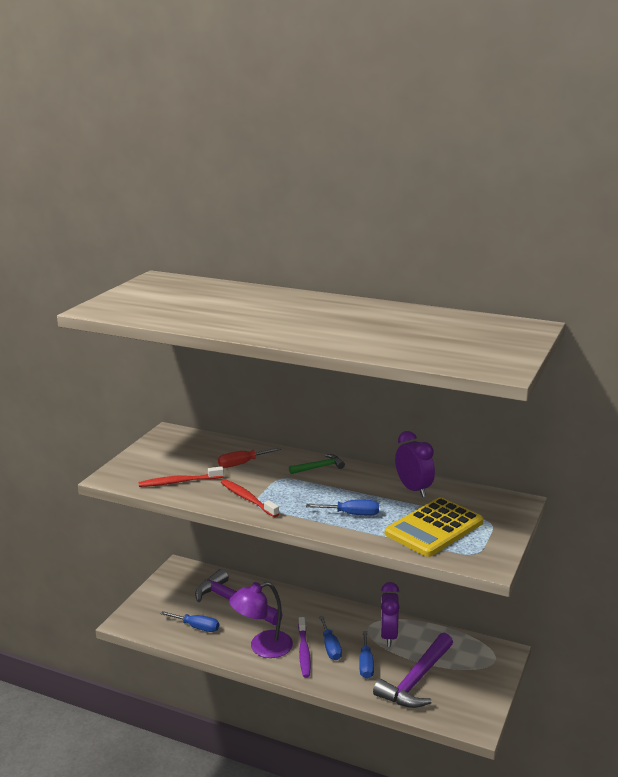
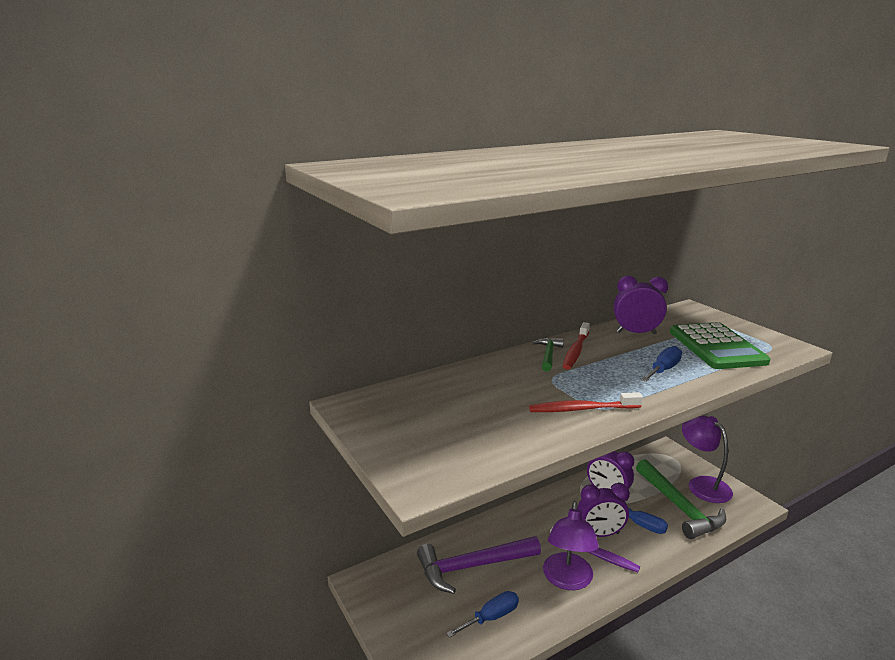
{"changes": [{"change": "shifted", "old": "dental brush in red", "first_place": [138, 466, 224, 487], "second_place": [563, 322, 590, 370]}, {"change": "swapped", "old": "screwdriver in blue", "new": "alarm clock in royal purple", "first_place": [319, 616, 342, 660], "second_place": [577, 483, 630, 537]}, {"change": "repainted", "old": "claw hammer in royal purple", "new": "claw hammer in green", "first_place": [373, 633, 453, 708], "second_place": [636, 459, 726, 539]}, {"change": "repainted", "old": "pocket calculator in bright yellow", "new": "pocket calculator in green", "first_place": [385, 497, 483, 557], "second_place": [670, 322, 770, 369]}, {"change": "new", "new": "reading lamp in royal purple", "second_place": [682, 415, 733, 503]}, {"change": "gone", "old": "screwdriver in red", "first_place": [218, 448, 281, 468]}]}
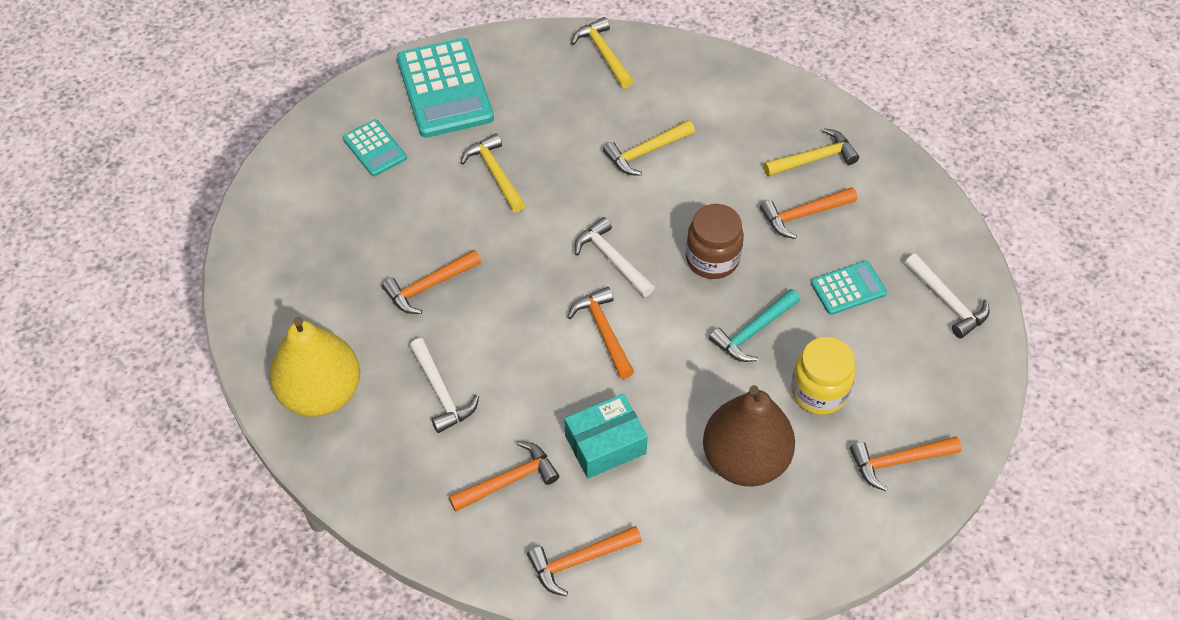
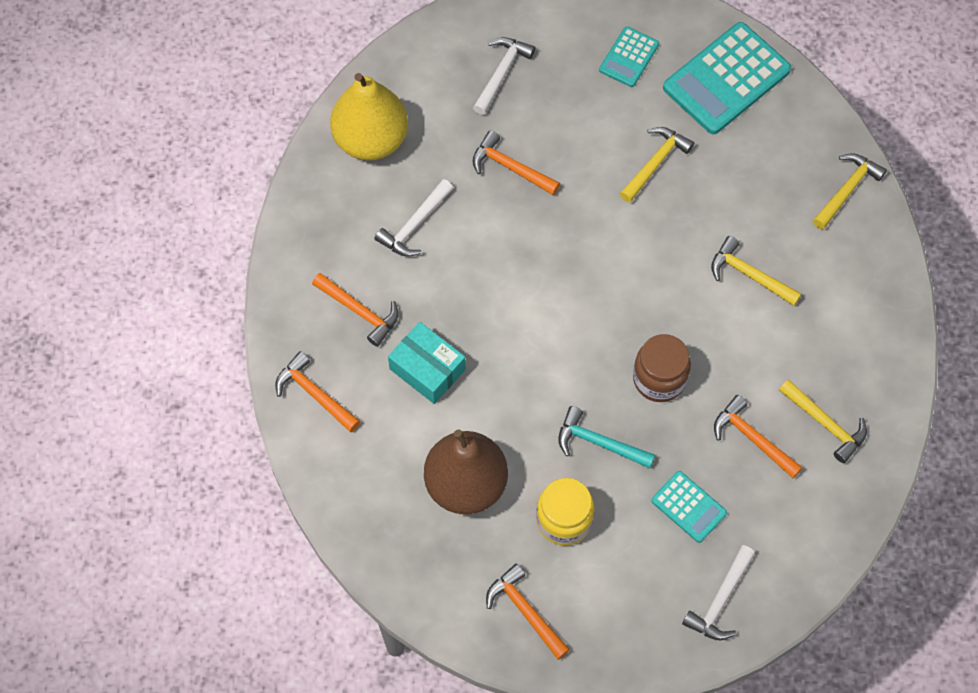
{"changes": [{"change": "shifted", "old": "claw hammer in white", "first_place": [574, 217, 655, 297], "second_place": [473, 37, 535, 115]}, {"change": "gone", "old": "claw hammer in orange", "first_place": [568, 287, 634, 379]}]}
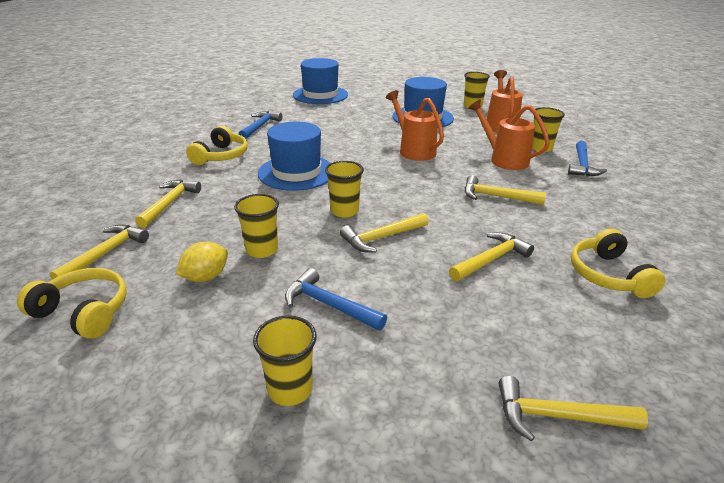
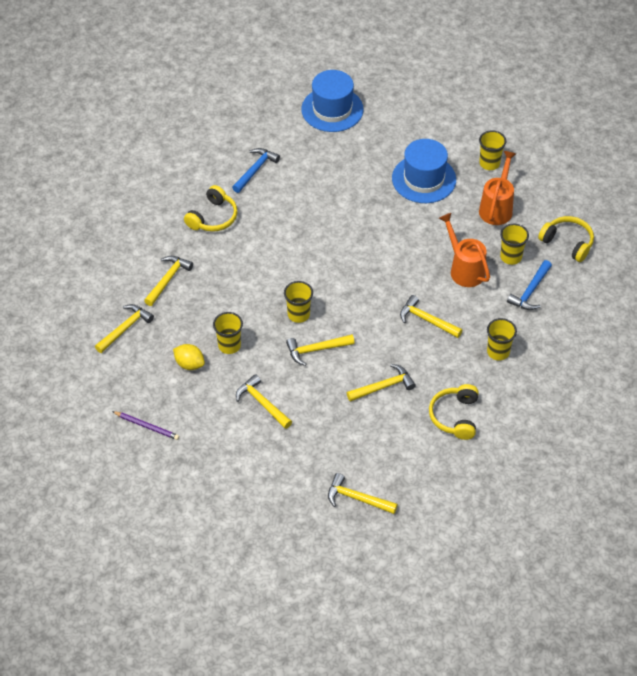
{"changes": [{"change": "new", "new": "pencil in royal purple", "second_place": [112, 411, 179, 440]}, {"change": "rotated", "old": "toy lemon in bright yellow", "first_place": [175, 242, 228, 282], "second_place": [173, 344, 205, 370], "degrees": 60}, {"change": "repainted", "old": "claw hammer in blue", "new": "claw hammer in bright yellow", "first_place": [285, 268, 387, 331], "second_place": [236, 374, 292, 429]}, {"change": "shifted", "old": "tumbler in bright yellow", "first_place": [253, 315, 316, 406], "second_place": [487, 318, 517, 360]}, {"change": "shifted", "old": "headphones in bright yellow", "first_place": [17, 268, 127, 339], "second_place": [538, 216, 594, 262]}, {"change": "gone", "old": "top hat in blue", "first_place": [258, 122, 330, 191]}, {"change": "gone", "old": "watering pot in orange", "first_place": [386, 90, 444, 161]}]}
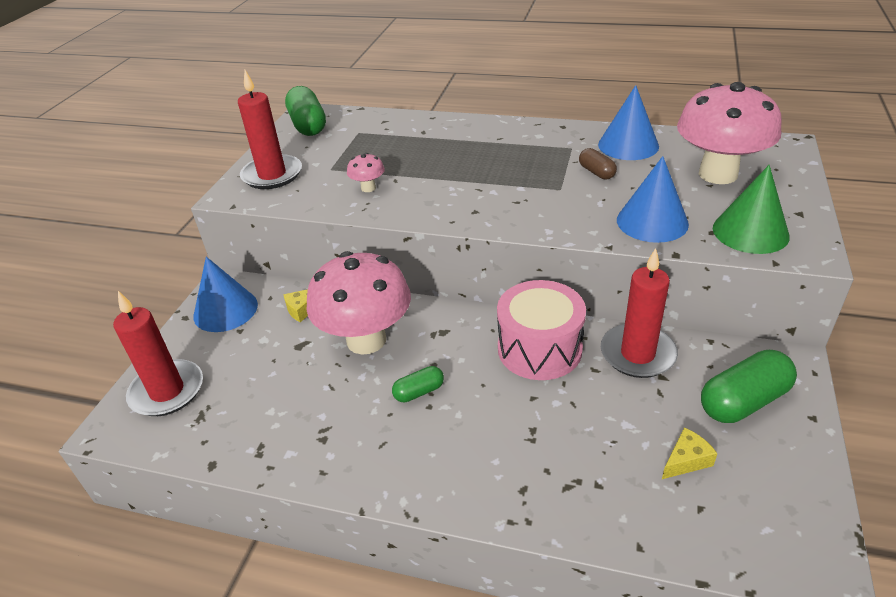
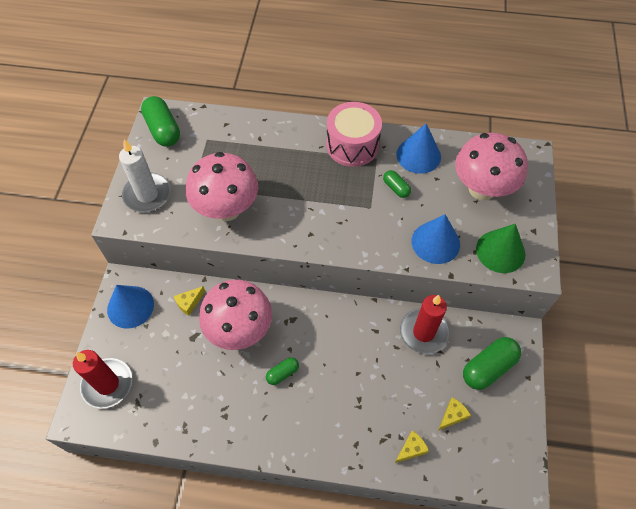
{"changes": [{"change": "repainted", "old": "pillar candle in red", "new": "pillar candle in white", "first_place": [238, 70, 302, 189], "second_place": [119, 139, 171, 212]}, {"change": "scaled", "old": "toadstool in rose-pink", "first_place": [347, 153, 385, 192], "second_place": [186, 152, 258, 221], "factor": 2.44}, {"change": "shifted", "old": "snare drum in rose-pink", "first_place": [497, 280, 586, 380], "second_place": [326, 102, 382, 167]}, {"change": "repainted", "old": "capsule in dark brown", "new": "capsule in green", "first_place": [579, 148, 617, 179], "second_place": [383, 170, 411, 198]}, {"change": "new", "new": "piece of cheese in bright yellow", "second_place": [395, 430, 429, 463]}]}
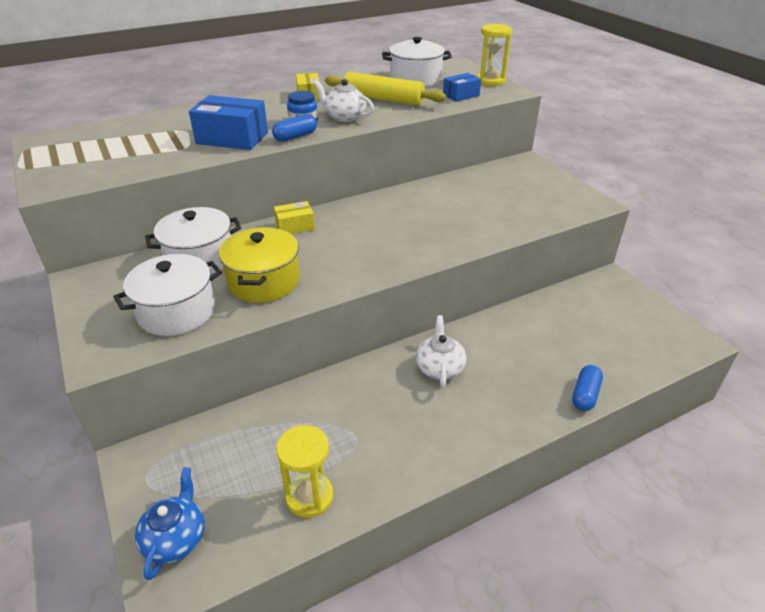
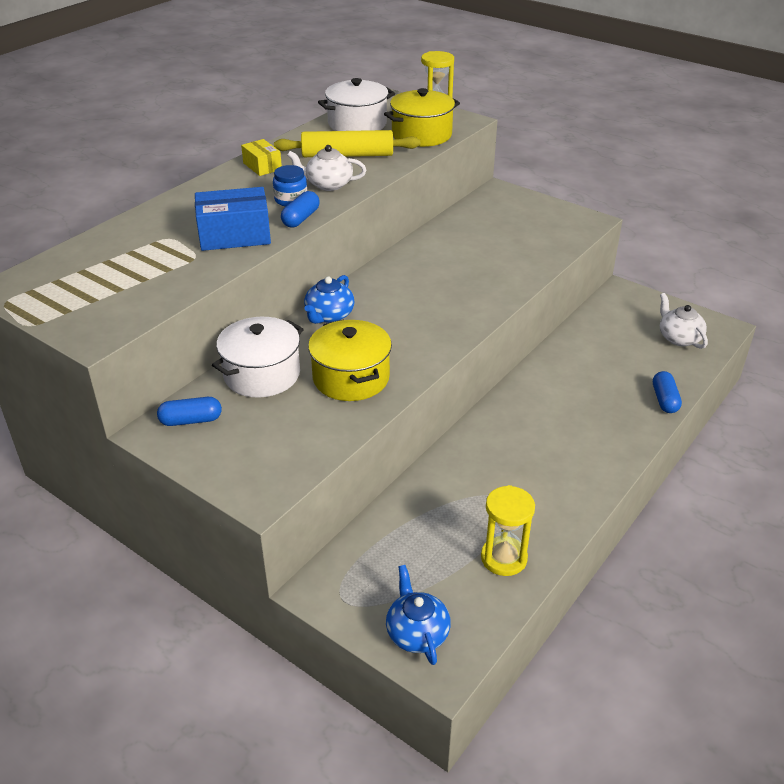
{"changes": [{"change": "new", "new": "capsule in blue", "second_place": [157, 397, 222, 426]}, {"change": "swapped", "old": "box in bright yellow", "new": "china teapot in blue", "first_place": [274, 201, 315, 234], "second_place": [304, 275, 355, 324]}, {"change": "swapped", "old": "box in blue", "new": "pot in bright yellow", "first_place": [443, 73, 481, 102], "second_place": [384, 88, 460, 147]}, {"change": "shifted", "old": "china teapot in white", "first_place": [416, 315, 466, 388], "second_place": [660, 293, 708, 349]}, {"change": "gone", "old": "pot in white", "first_place": [113, 254, 222, 336]}]}
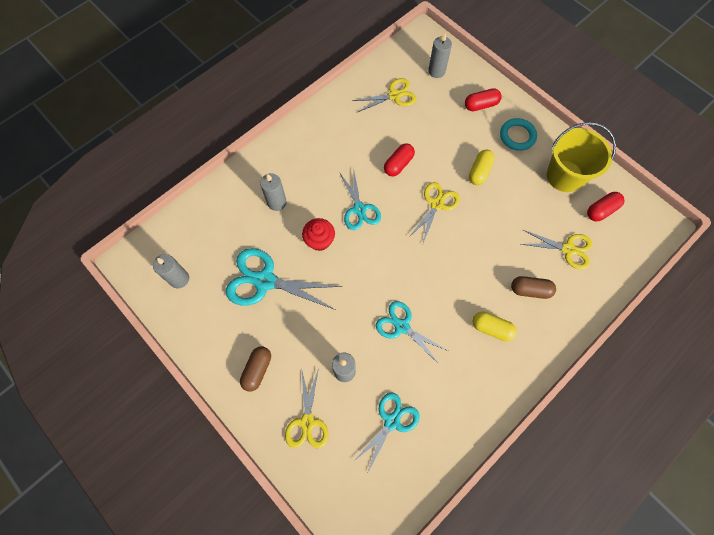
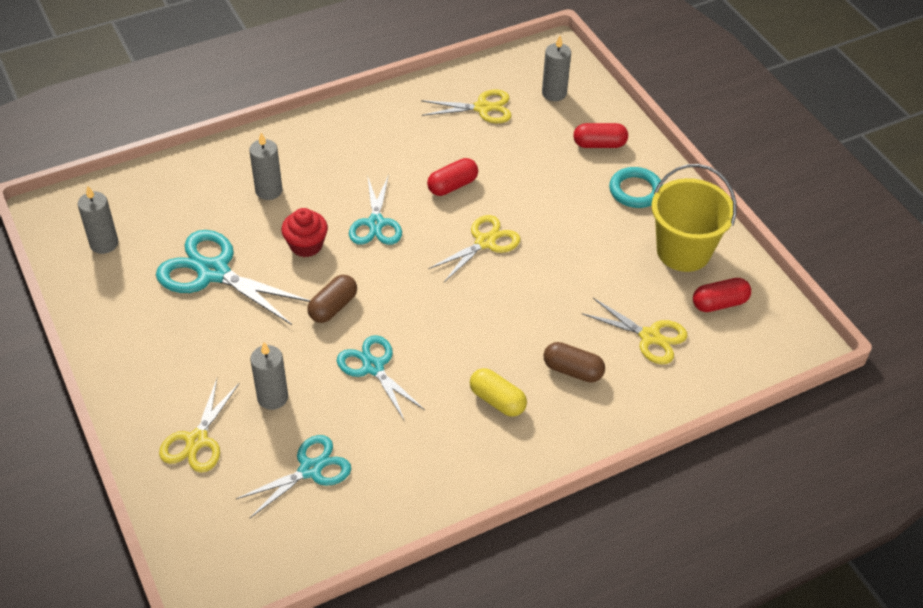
{"changes": [{"change": "shifted", "old": "capsule in dark brown", "first_place": [240, 346, 271, 392], "second_place": [307, 275, 357, 323]}, {"change": "gone", "old": "capsule in bright yellow", "first_place": [469, 150, 495, 185]}]}
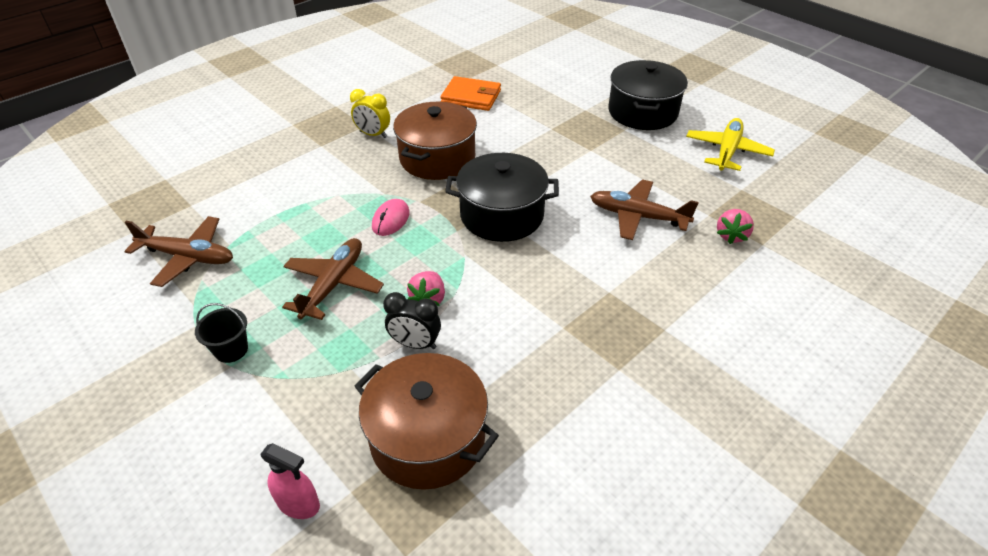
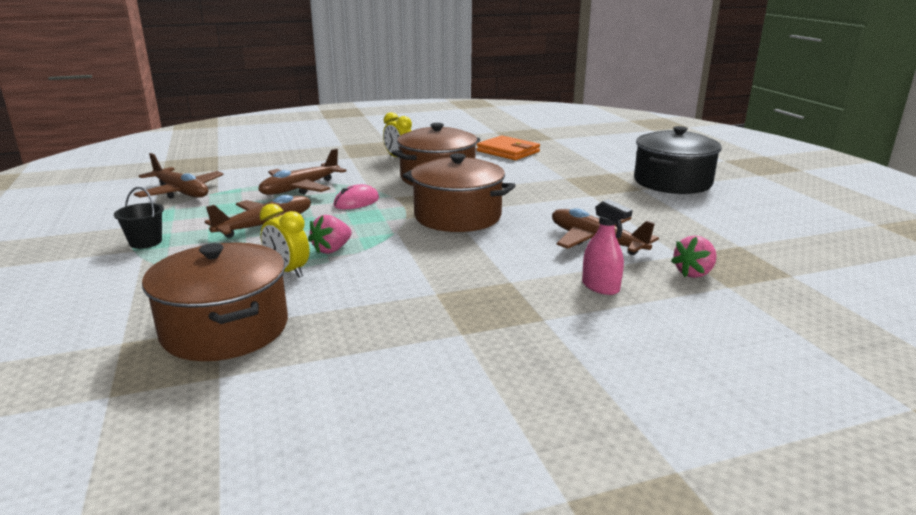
{"changes": [{"change": "new", "new": "aeroplane in dark brown", "second_place": [258, 148, 347, 195]}, {"change": "repainted", "old": "alarm clock in ebony", "new": "alarm clock in bright yellow", "first_place": [383, 292, 441, 349], "second_place": [259, 204, 310, 278]}, {"change": "repainted", "old": "pot in ebony", "new": "pot in dark brown", "first_place": [445, 153, 559, 242], "second_place": [403, 153, 516, 232]}, {"change": "shifted", "old": "spray cleaner in rose-pink", "first_place": [261, 443, 320, 519], "second_place": [582, 199, 632, 295]}, {"change": "gone", "old": "aeroplane in bright yellow", "first_place": [686, 118, 775, 171]}]}
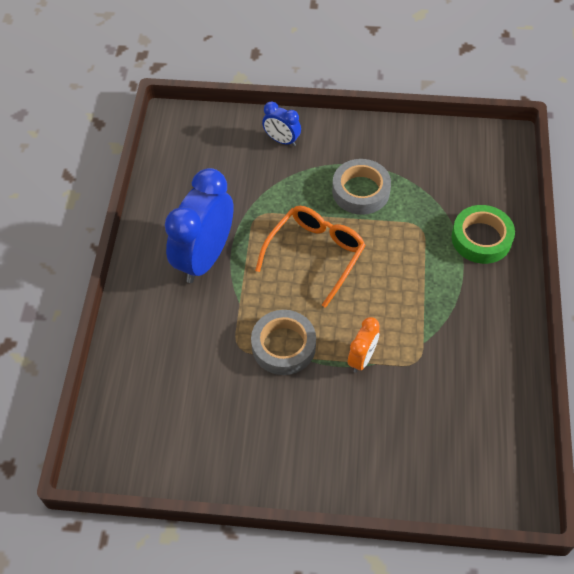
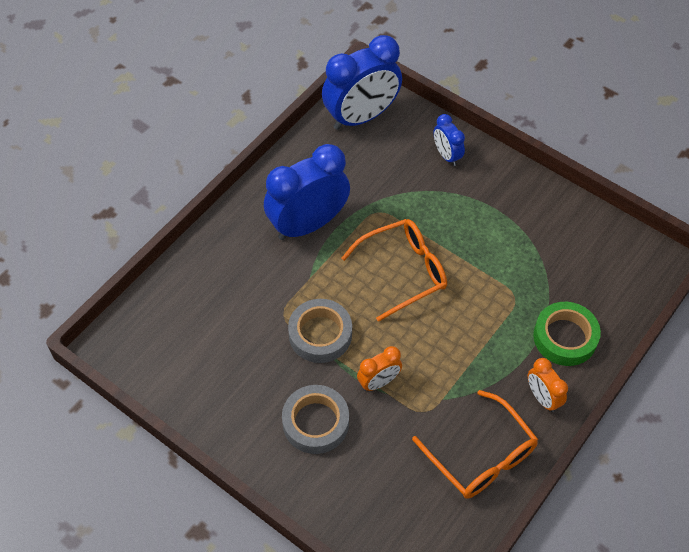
{"changes": [{"change": "shifted", "old": "sticky tape in ash-grey", "first_place": [332, 159, 391, 215], "second_place": [282, 385, 349, 454]}, {"change": "new", "new": "alarm clock in blue", "second_place": [322, 35, 402, 130]}, {"change": "new", "new": "eyeglasses in orange", "second_place": [412, 390, 538, 499]}, {"change": "new", "new": "alarm clock in orange", "second_place": [528, 358, 568, 412]}]}
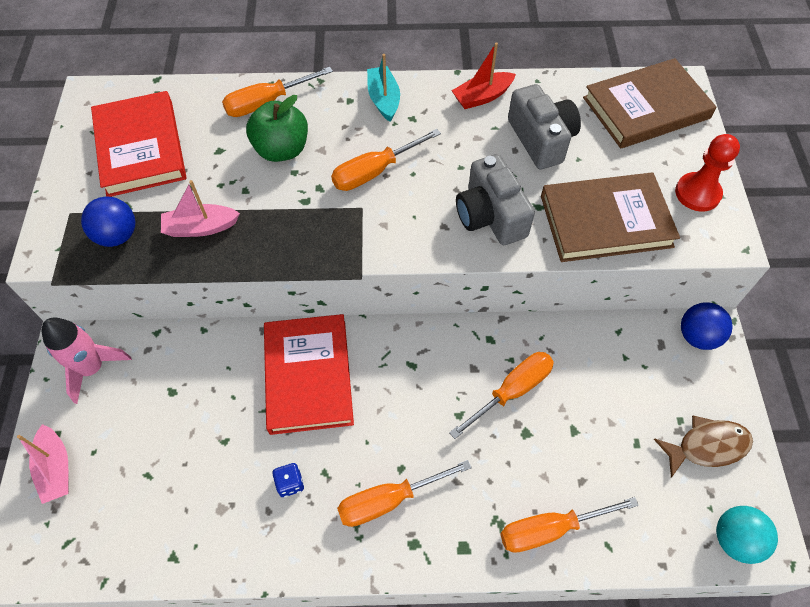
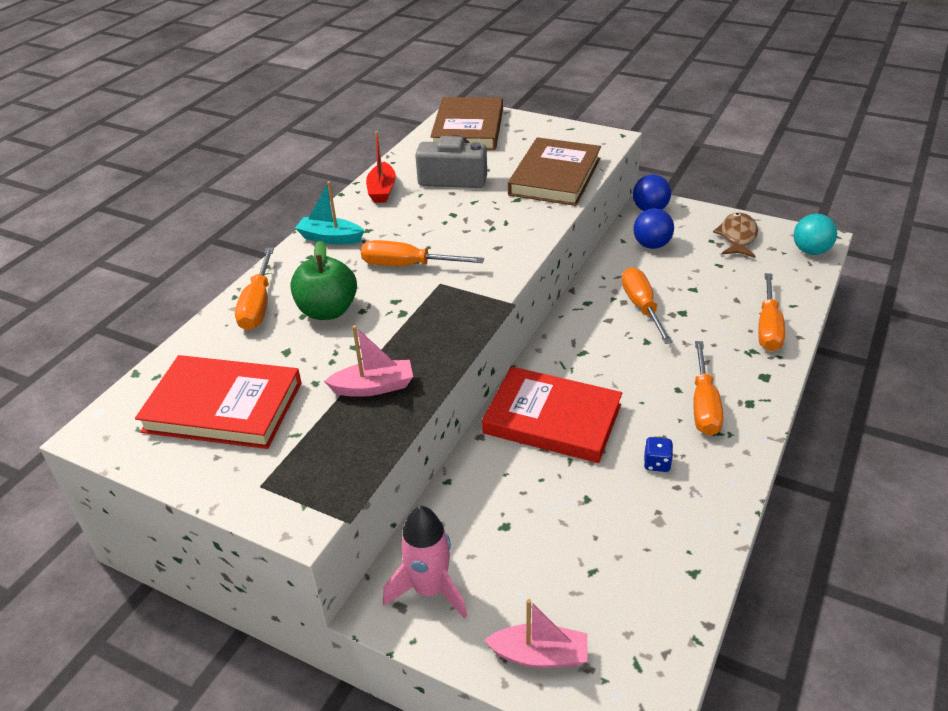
{"changes": [{"change": "rotated", "old": "sailboat in rose-pink", "first_place": [161, 180, 240, 237], "second_place": [324, 325, 413, 397], "degrees": -120}, {"change": "rotated", "old": "screwdriver in orange", "first_place": [331, 129, 441, 191], "second_place": [361, 240, 484, 266], "degrees": 105}, {"change": "shifted", "old": "play ball in blue", "first_place": [81, 197, 135, 247], "second_place": [633, 208, 674, 249]}, {"change": "gone", "old": "photo camera in ash-grey", "first_place": [456, 154, 535, 245]}, {"change": "gone", "old": "game pawn in red", "first_place": [675, 134, 740, 212]}]}
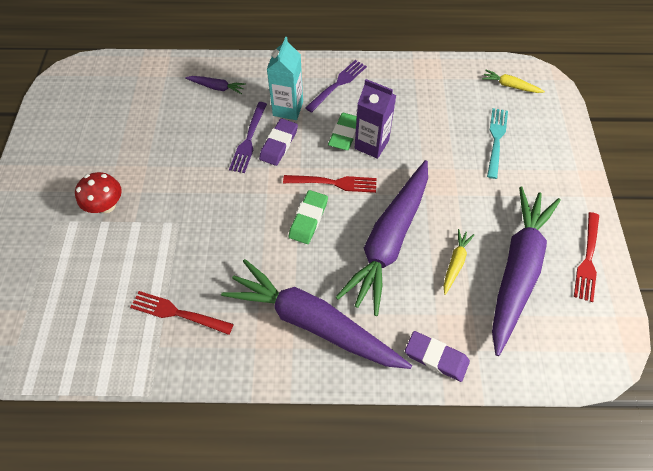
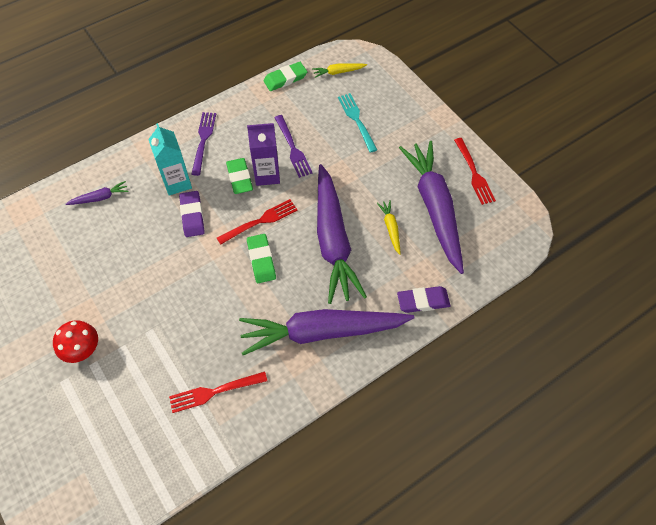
{"changes": [{"change": "new", "new": "pencil eraser in green", "second_place": [263, 62, 307, 91]}, {"change": "shifted", "old": "fork in royal purple", "first_place": [229, 102, 267, 173], "second_place": [274, 115, 313, 178]}]}
